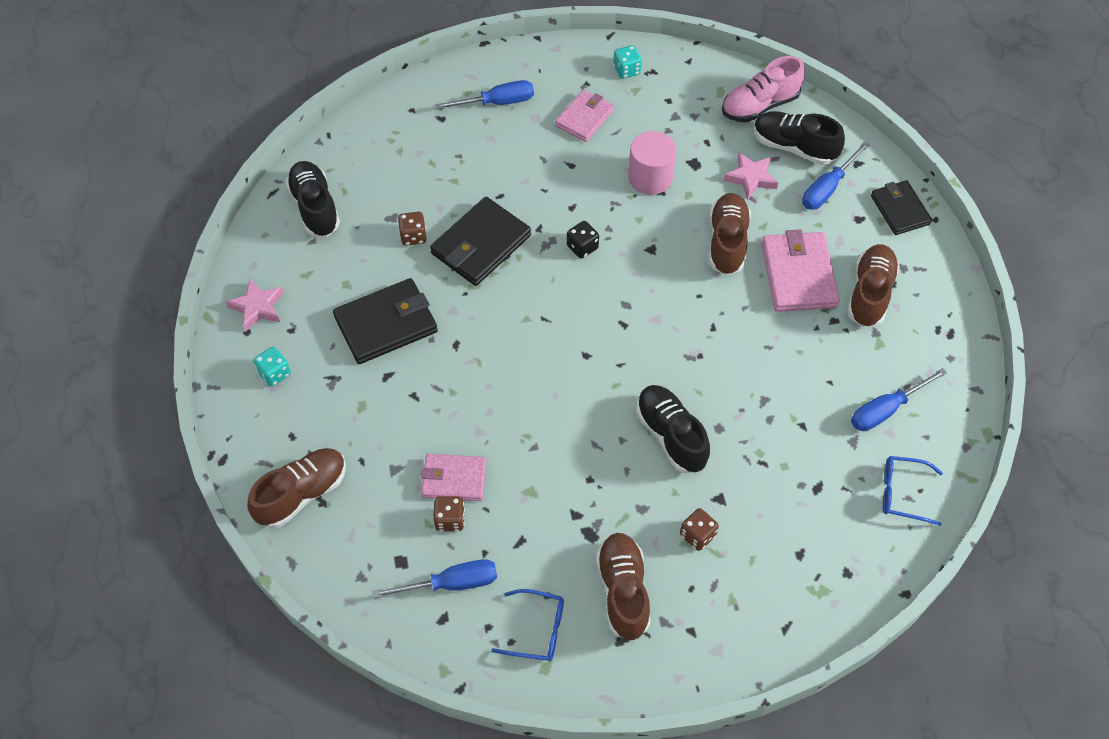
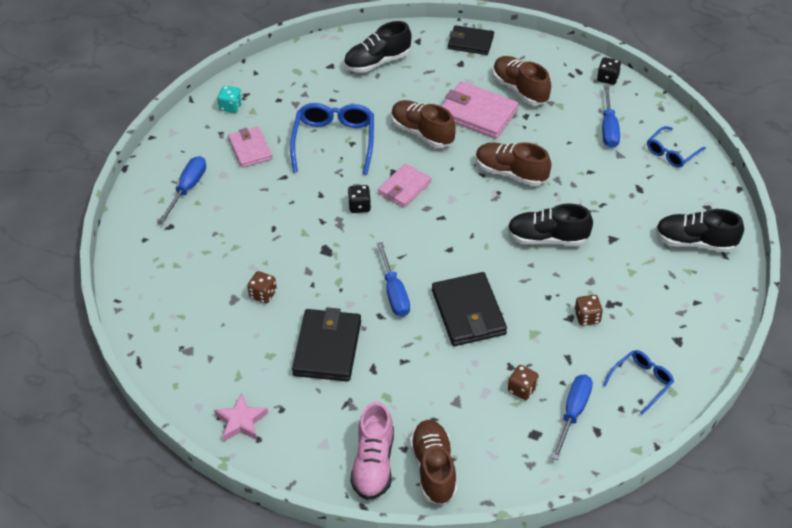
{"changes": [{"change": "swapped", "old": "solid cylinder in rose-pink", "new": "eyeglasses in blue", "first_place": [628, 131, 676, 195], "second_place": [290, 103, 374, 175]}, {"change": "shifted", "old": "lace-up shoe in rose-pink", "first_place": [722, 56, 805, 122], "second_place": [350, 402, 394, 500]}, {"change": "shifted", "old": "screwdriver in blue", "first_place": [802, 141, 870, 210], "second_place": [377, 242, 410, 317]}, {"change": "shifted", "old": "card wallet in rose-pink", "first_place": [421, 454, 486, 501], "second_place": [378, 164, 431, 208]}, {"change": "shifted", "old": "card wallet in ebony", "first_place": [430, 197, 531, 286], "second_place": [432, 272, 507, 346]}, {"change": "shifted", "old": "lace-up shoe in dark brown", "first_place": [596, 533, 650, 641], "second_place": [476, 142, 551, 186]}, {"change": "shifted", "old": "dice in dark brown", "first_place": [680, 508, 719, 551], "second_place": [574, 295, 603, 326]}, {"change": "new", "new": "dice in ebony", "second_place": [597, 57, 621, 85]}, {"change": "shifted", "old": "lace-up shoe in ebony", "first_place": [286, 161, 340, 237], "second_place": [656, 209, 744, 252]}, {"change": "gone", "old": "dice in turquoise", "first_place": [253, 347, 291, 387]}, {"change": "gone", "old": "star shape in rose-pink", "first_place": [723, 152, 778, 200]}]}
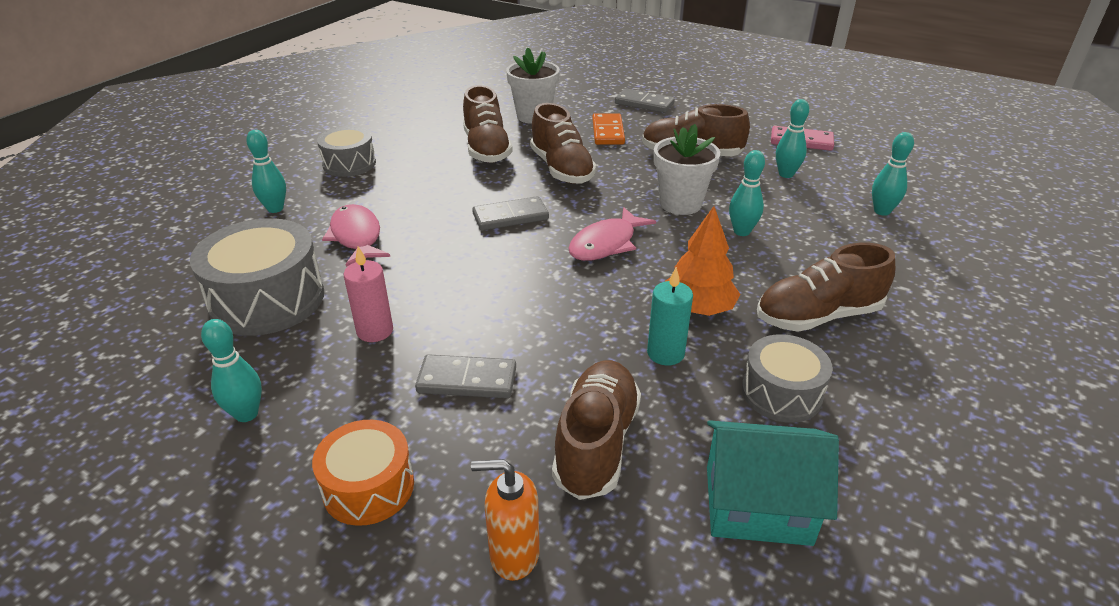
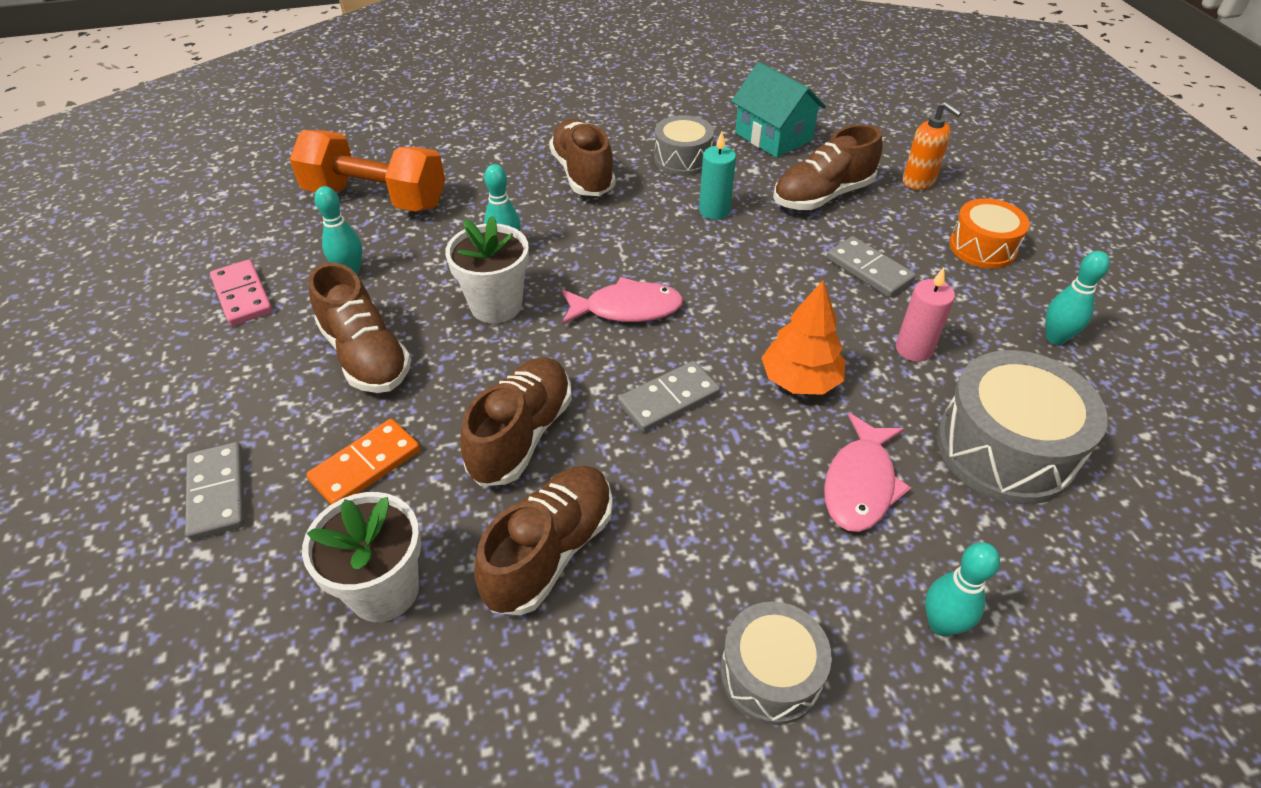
{"changes": [{"change": "swapped", "old": "tenpin in turquoise", "new": "dumbbell in orange", "first_place": [872, 132, 914, 216], "second_place": [290, 130, 445, 211]}, {"change": "rotated", "old": "lace-up shoe in dark brown", "first_place": [757, 243, 895, 332], "second_place": [549, 119, 616, 196], "degrees": -135}, {"change": "rotated", "old": "domino in ash-grey", "first_place": [472, 196, 549, 231], "second_place": [618, 361, 720, 432], "degrees": -60}, {"change": "shifted", "old": "fir tree in orange", "first_place": [665, 206, 741, 316], "second_place": [761, 281, 845, 395]}]}
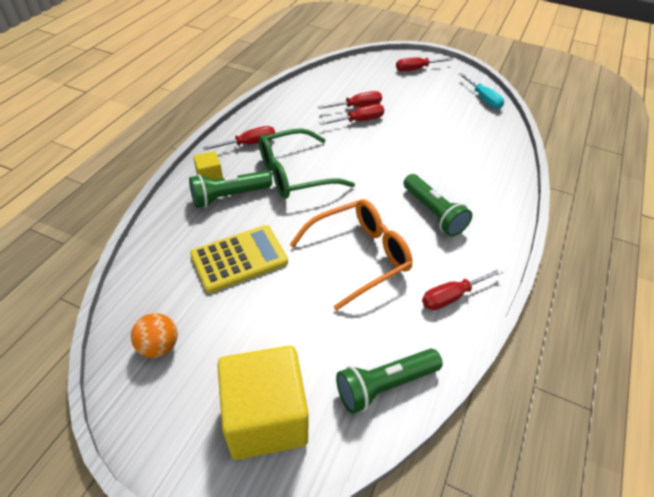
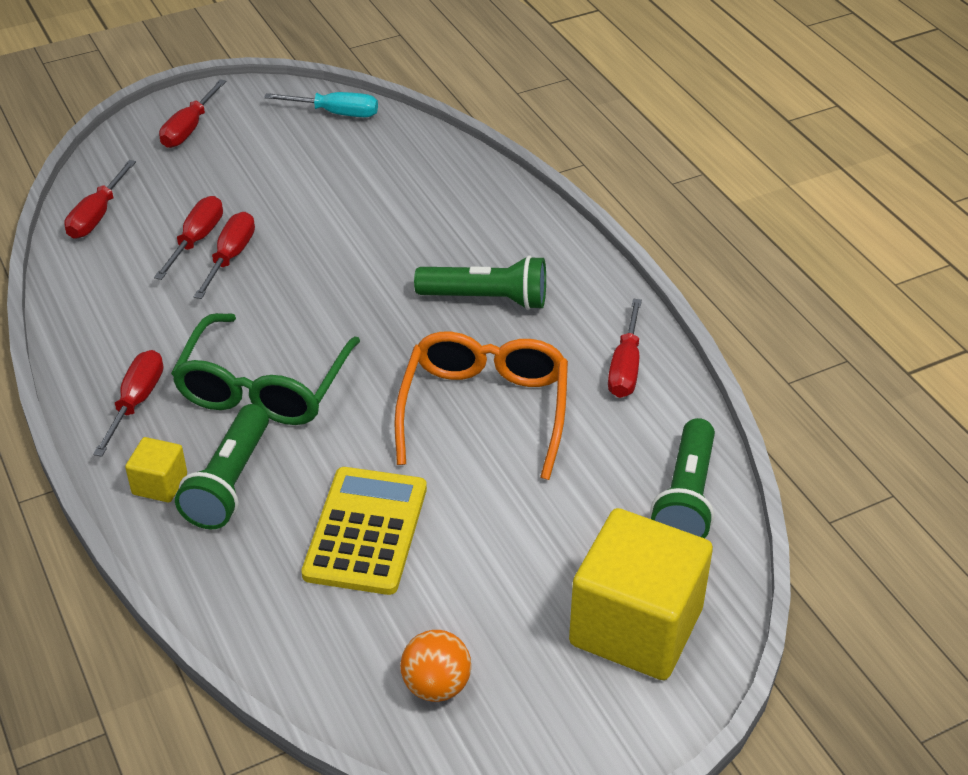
{"changes": [{"change": "new", "new": "screwdriver in red", "second_place": [64, 160, 136, 239]}]}
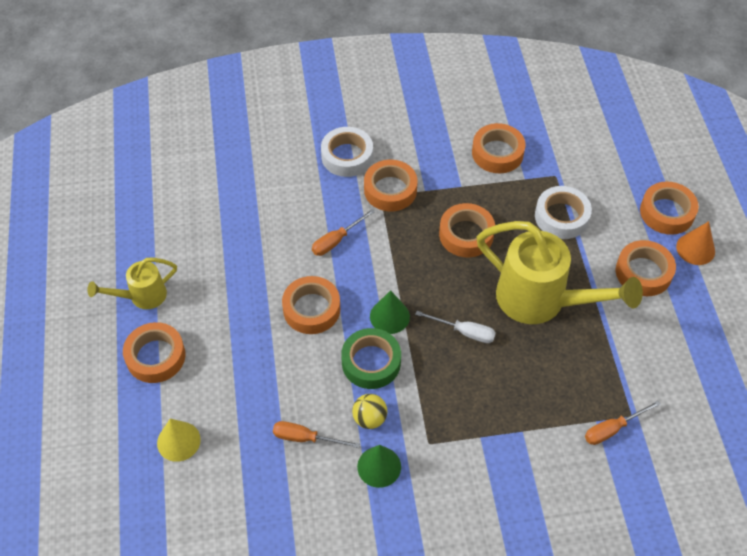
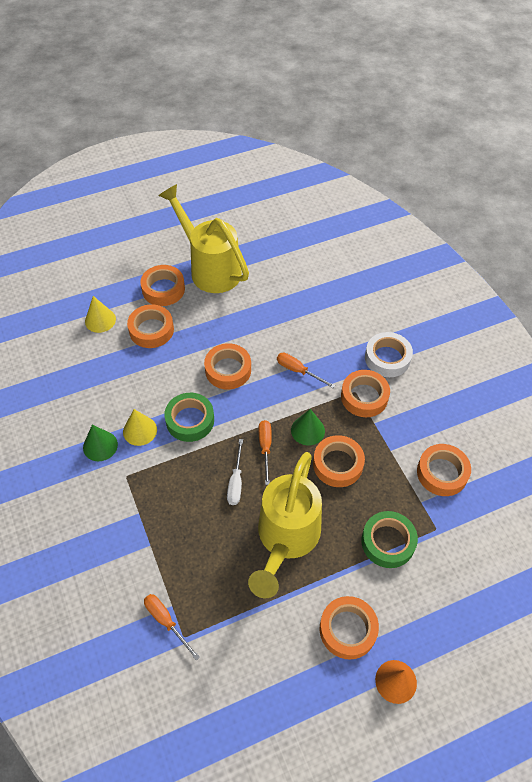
{"changes": [{"change": "swapped", "old": "play ball in bright yellow", "new": "cone shape in bright yellow", "first_place": [352, 394, 387, 429], "second_place": [123, 409, 157, 446]}, {"change": "shifted", "old": "sticky tape in orange", "first_place": [640, 182, 699, 235], "second_place": [127, 304, 174, 348]}, {"change": "scaled", "old": "watering pot in bright yellow", "first_place": [87, 258, 177, 309], "second_place": [158, 184, 249, 293], "factor": 1.9}, {"change": "shifted", "old": "screwdriver in orange", "first_place": [273, 421, 360, 448], "second_place": [259, 420, 272, 485]}, {"change": "shifted", "old": "cone shape in green", "first_place": [370, 290, 410, 334], "second_place": [291, 409, 325, 445]}, {"change": "repainted", "old": "sticky tape in white", "new": "sticky tape in green", "first_place": [535, 186, 592, 239], "second_place": [361, 511, 418, 568]}]}
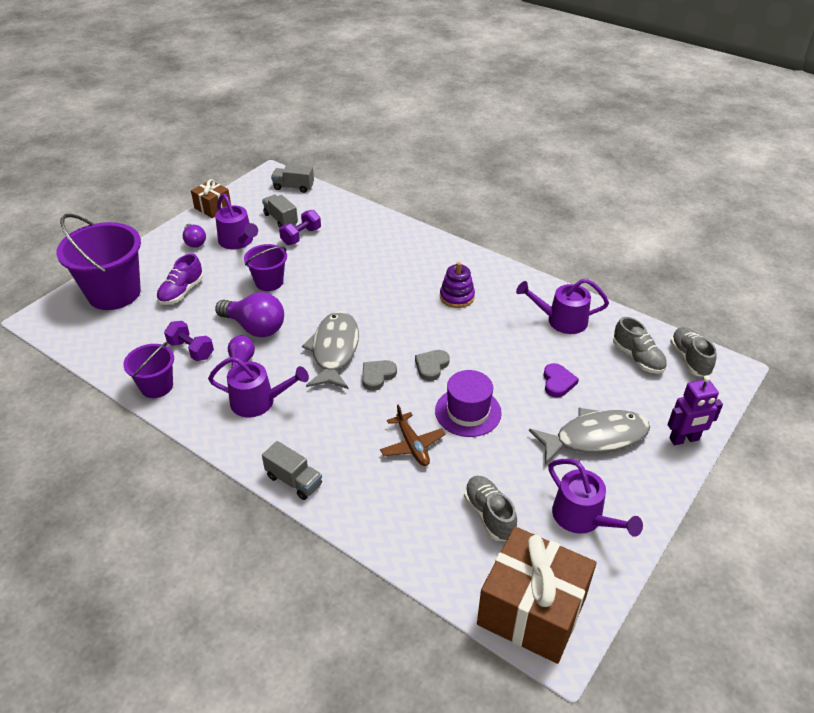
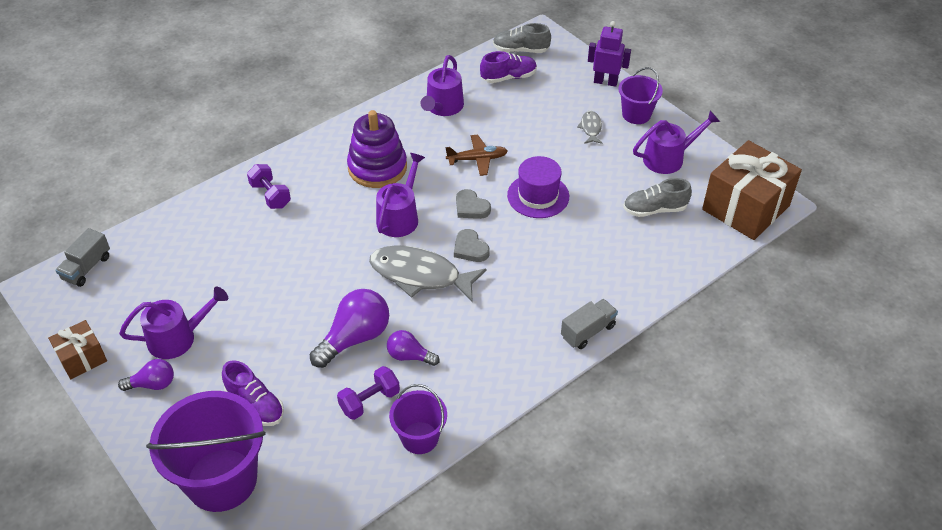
{"changes": [{"change": "shifted", "old": "dumbbell in royal purple", "first_place": [279, 210, 321, 245], "second_place": [247, 164, 291, 209]}, {"change": "scaled", "old": "ring stacker in royal purple", "first_place": [440, 262, 475, 308], "second_place": [347, 110, 407, 188], "factor": 1.6}, {"change": "shifted", "old": "watering pot in royal purple", "first_place": [208, 357, 309, 417], "second_place": [376, 153, 425, 237]}, {"change": "shifted", "old": "aeroplane in dark brown", "first_place": [380, 405, 446, 466], "second_place": [446, 135, 508, 176]}, {"change": "repainted", "old": "lace-up shoe in ash-grey", "new": "lace-up shoe in royal purple", "first_place": [613, 317, 667, 374], "second_place": [480, 51, 537, 83]}, {"change": "scaled", "old": "fish figure in ash-grey", "first_place": [529, 408, 650, 465], "second_place": [577, 111, 603, 144], "factor": 0.47}, {"change": "rotated", "old": "robot in royal purple", "first_place": [667, 375, 723, 445], "second_place": [588, 21, 631, 87], "degrees": -75}, {"change": "shifted", "old": "bucket in royal purple", "first_place": [244, 244, 287, 291], "second_place": [618, 67, 663, 124]}, {"change": "gone", "old": "lorry in ash-grey", "first_place": [262, 195, 298, 228]}, {"change": "gone", "old": "love heart in royal purple", "first_place": [544, 363, 579, 398]}]}
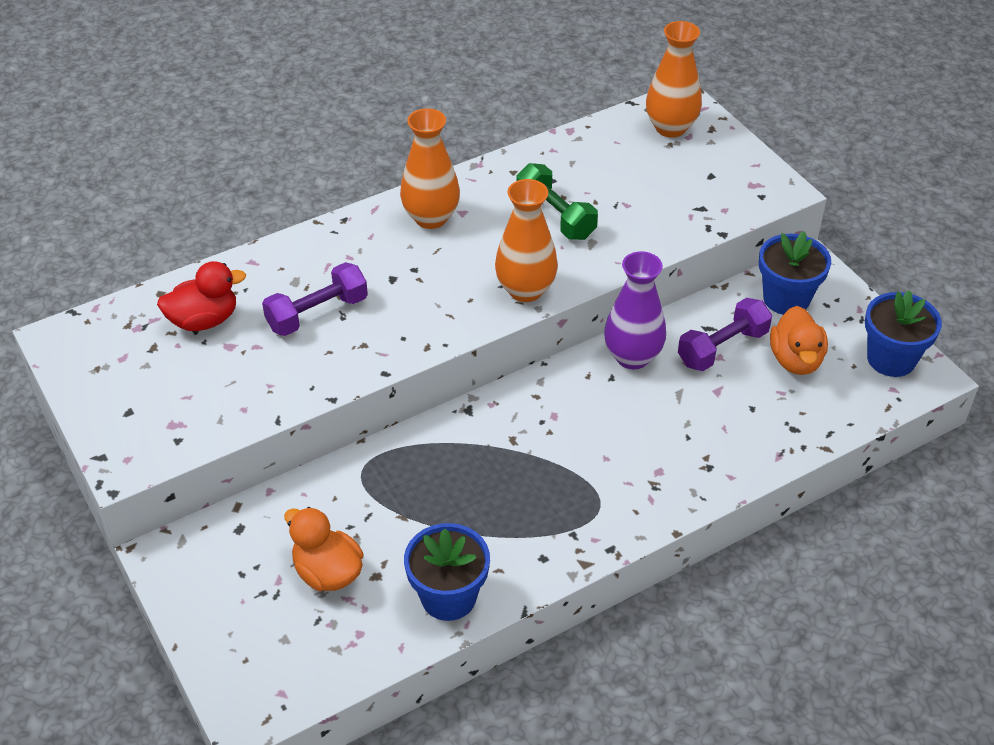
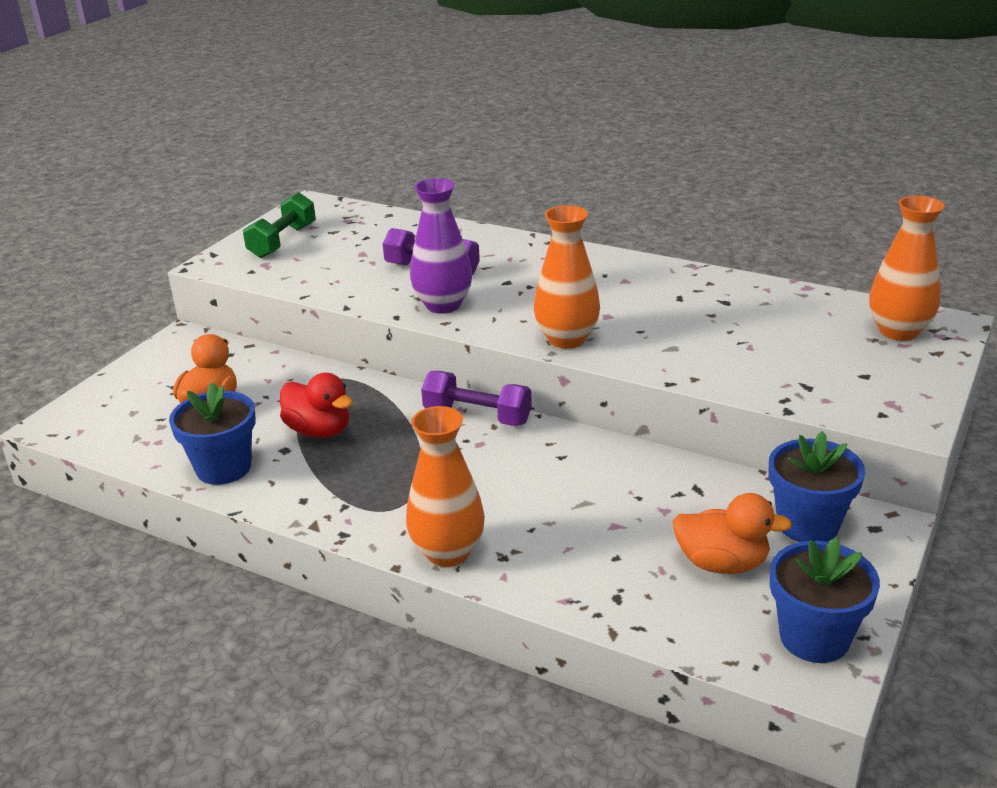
{"changes": [{"change": "shifted", "old": "dumbbell in green", "first_place": [516, 163, 598, 240], "second_place": [243, 192, 316, 258]}, {"change": "shifted", "old": "duck in red", "first_place": [157, 261, 246, 331], "second_place": [280, 373, 353, 438]}, {"change": "shifted", "old": "vase in orange", "first_place": [400, 108, 460, 229], "second_place": [406, 406, 485, 567]}, {"change": "shifted", "old": "vase in royal purple", "first_place": [604, 251, 666, 369], "second_place": [410, 178, 472, 314]}, {"change": "shifted", "old": "dumbbell in royal purple", "first_place": [678, 298, 772, 371], "second_place": [421, 371, 532, 426]}, {"change": "rotated", "old": "duck in orange", "first_place": [770, 306, 828, 375], "second_place": [672, 493, 792, 574], "degrees": -135}]}
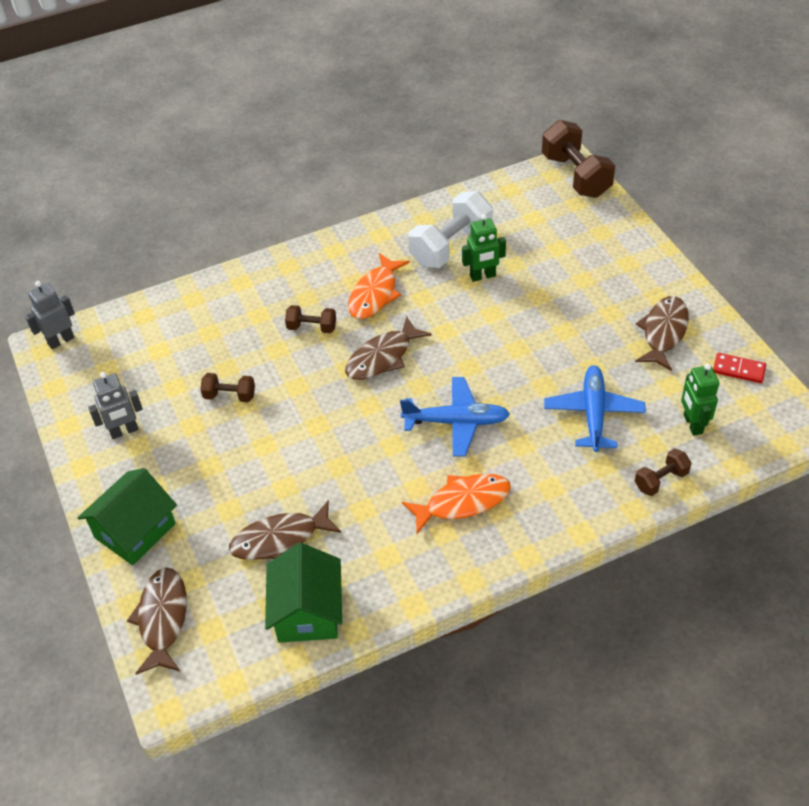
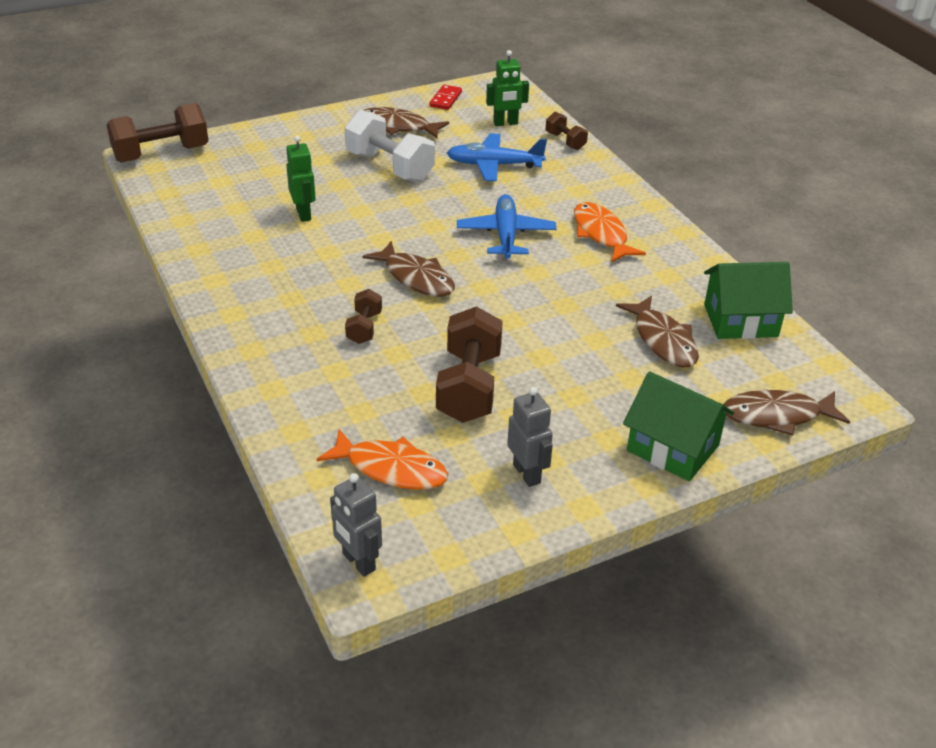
{"changes": [{"change": "shifted", "old": "fish figure in orange", "first_place": [348, 253, 410, 319], "second_place": [317, 429, 448, 490]}, {"change": "shifted", "old": "dumbbell in white", "first_place": [408, 191, 493, 268], "second_place": [344, 110, 435, 182]}, {"change": "scaled", "old": "dumbbell in dark brown", "first_place": [200, 373, 255, 402], "second_place": [436, 306, 503, 423], "factor": 1.94}]}
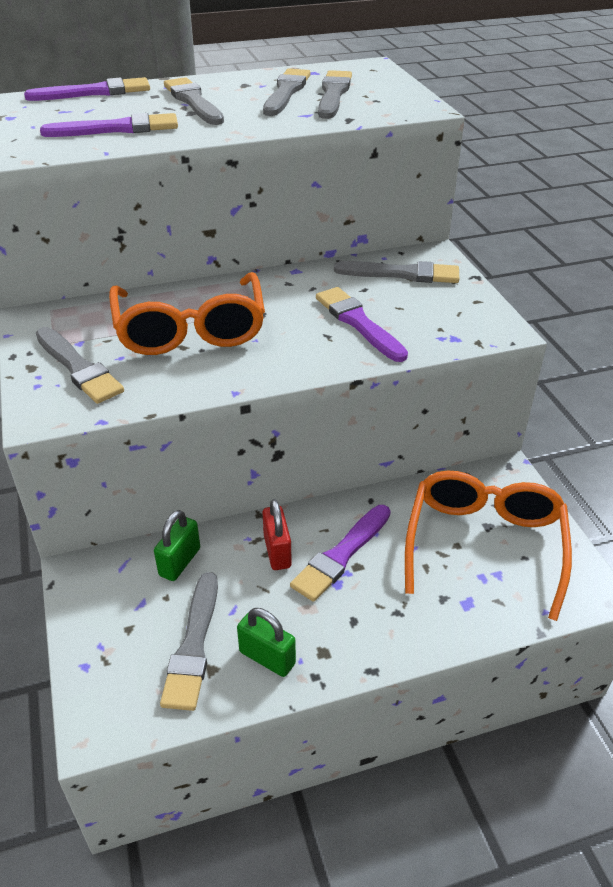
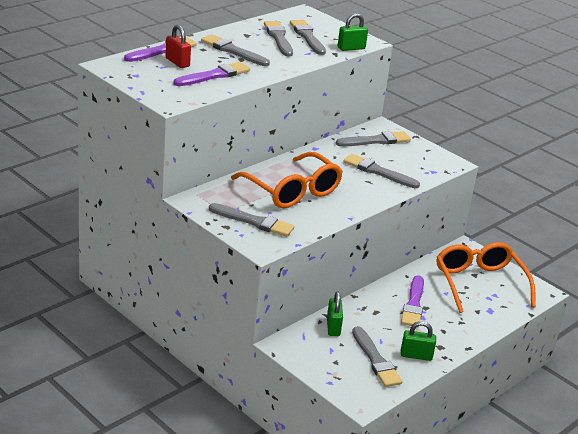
{"changes": [{"change": "shifted", "old": "small lock in red", "first_place": [262, 499, 292, 570], "second_place": [166, 25, 191, 68]}, {"change": "new", "new": "small lock in green", "second_place": [338, 13, 368, 51]}, {"change": "repainted", "old": "paintbrush in royal purple", "new": "paintbrush in ash-grey", "first_place": [316, 287, 408, 362], "second_place": [343, 154, 420, 188]}]}
